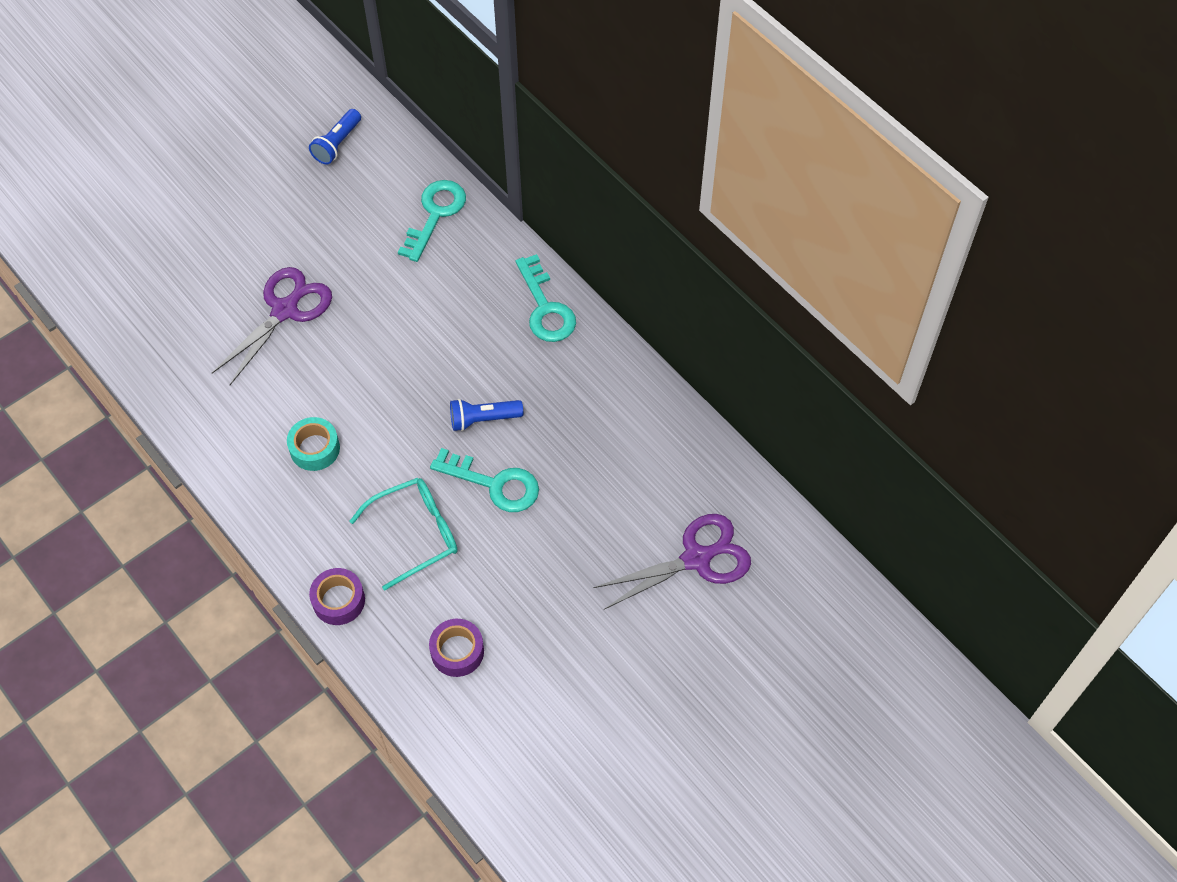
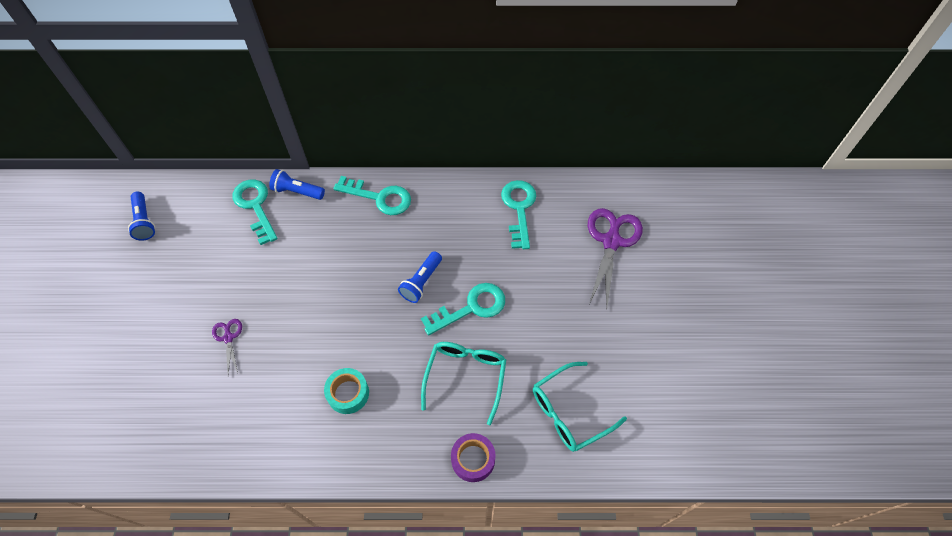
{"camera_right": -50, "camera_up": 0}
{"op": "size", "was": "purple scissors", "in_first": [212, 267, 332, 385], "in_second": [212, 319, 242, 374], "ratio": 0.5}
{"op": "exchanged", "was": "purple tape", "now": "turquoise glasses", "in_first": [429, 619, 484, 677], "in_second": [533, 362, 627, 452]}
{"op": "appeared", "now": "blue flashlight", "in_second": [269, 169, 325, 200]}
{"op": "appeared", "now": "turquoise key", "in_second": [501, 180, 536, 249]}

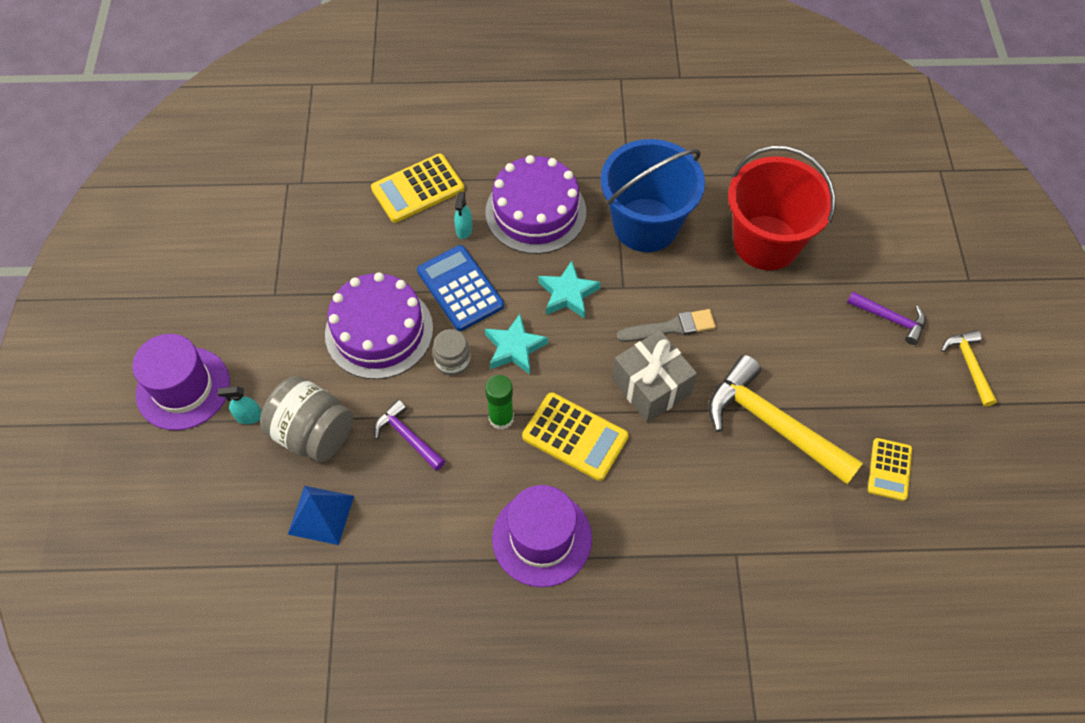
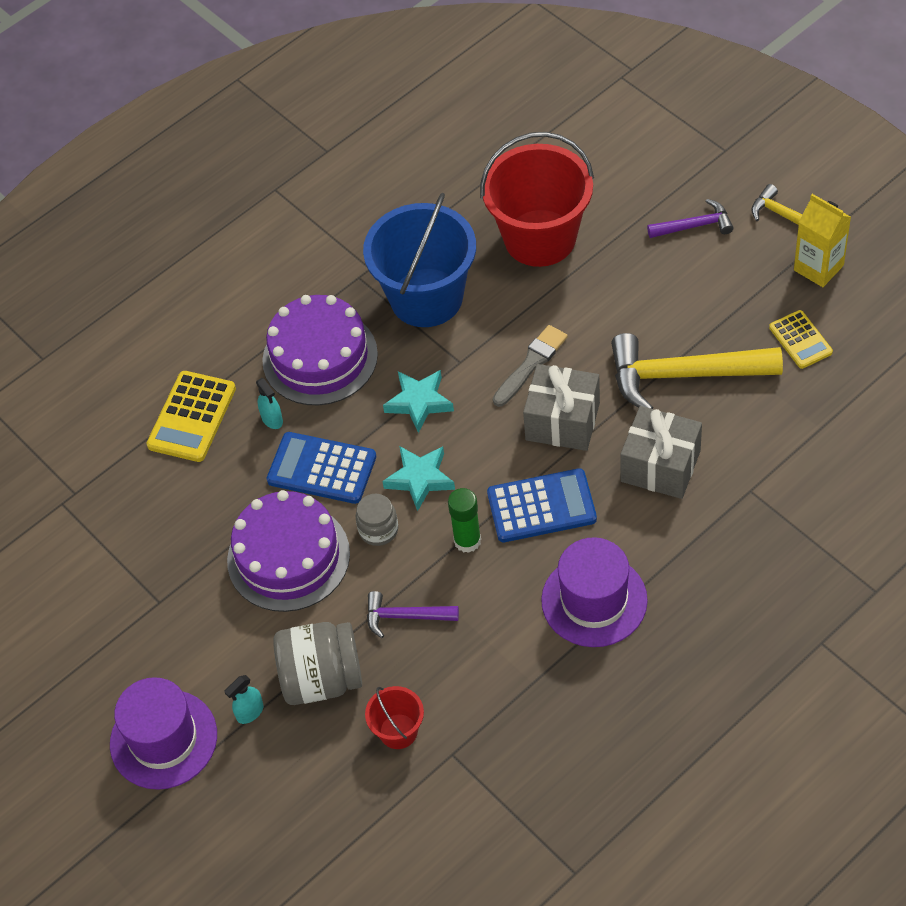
{"camera_right": -35, "camera_up": -5}
{"op": "exchanged", "was": "blue pyramid", "now": "red bucket", "in_first": [288, 486, 354, 545], "in_second": [365, 686, 424, 749]}
{"op": "colour", "was": "yellow calculator", "now": "blue calculator", "in_first": [522, 392, 629, 481], "in_second": [487, 468, 597, 542]}
{"op": "appeared", "now": "grey gift", "in_second": [620, 406, 702, 499]}
{"op": "appeared", "now": "yellow carton", "in_second": [794, 194, 851, 287]}

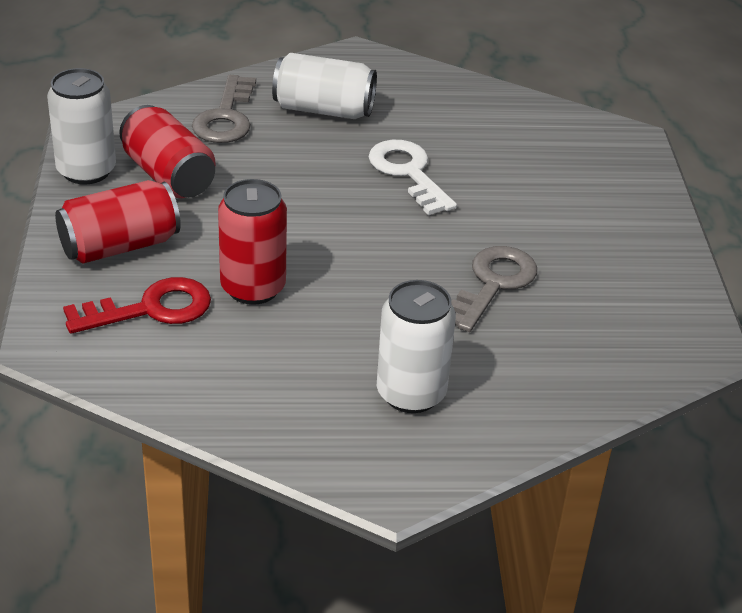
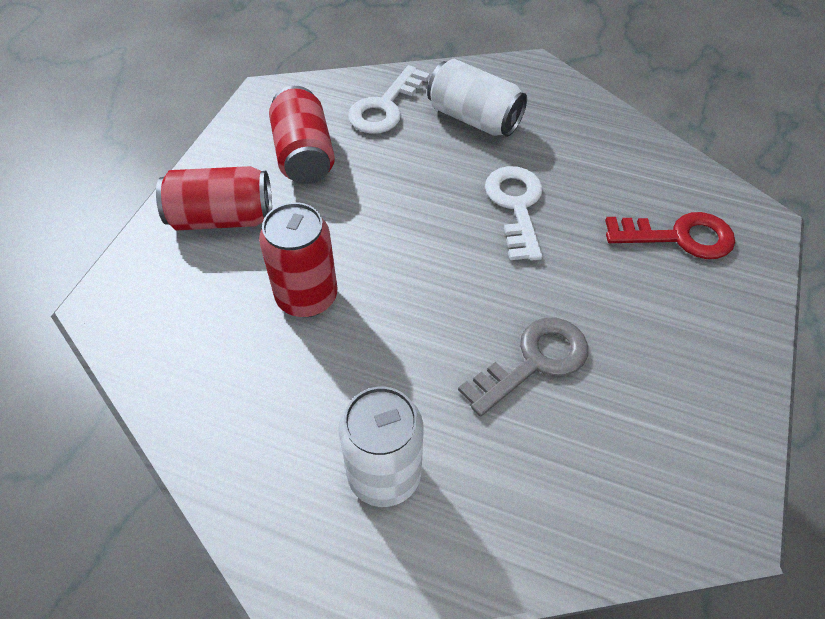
{"camera_right": 25, "camera_up": 15}
{"op": "missing", "was": "white can", "in_first": [47, 68, 116, 185]}
{"op": "relocated", "was": "red key", "in_first": [63, 277, 211, 334], "in_second": [605, 212, 735, 259]}
{"op": "colour", "was": "grey key", "now": "white key", "in_first": [192, 75, 256, 143], "in_second": [348, 65, 430, 134]}

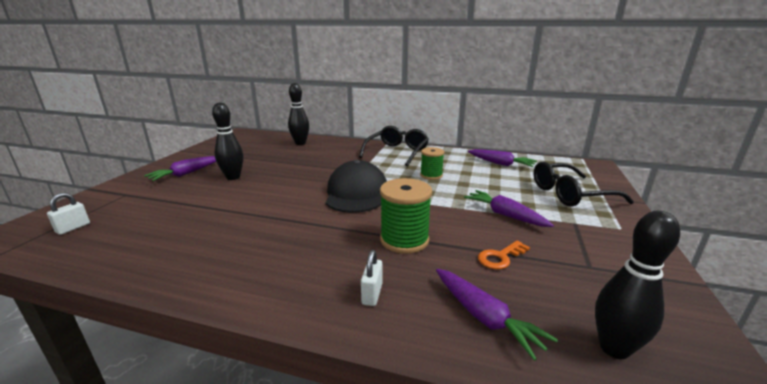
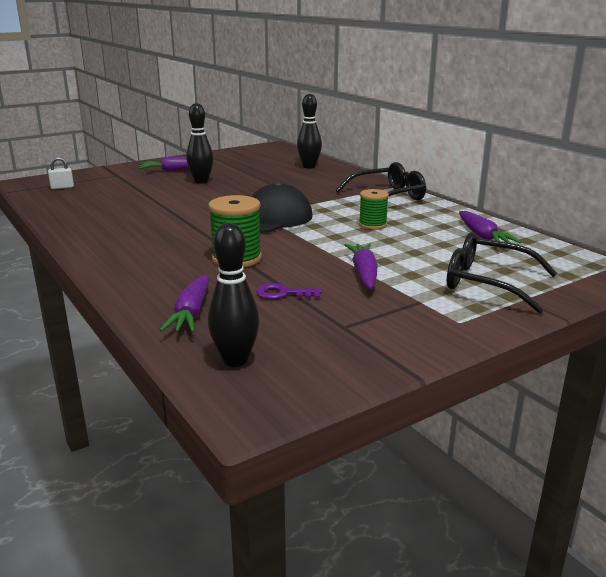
{"camera_right": 40, "camera_up": 0}
{"op": "missing", "was": "white padlock", "in_first": [361, 250, 382, 306]}
{"op": "colour", "was": "orange key", "now": "purple key", "in_first": [478, 241, 530, 269], "in_second": [256, 283, 321, 299]}

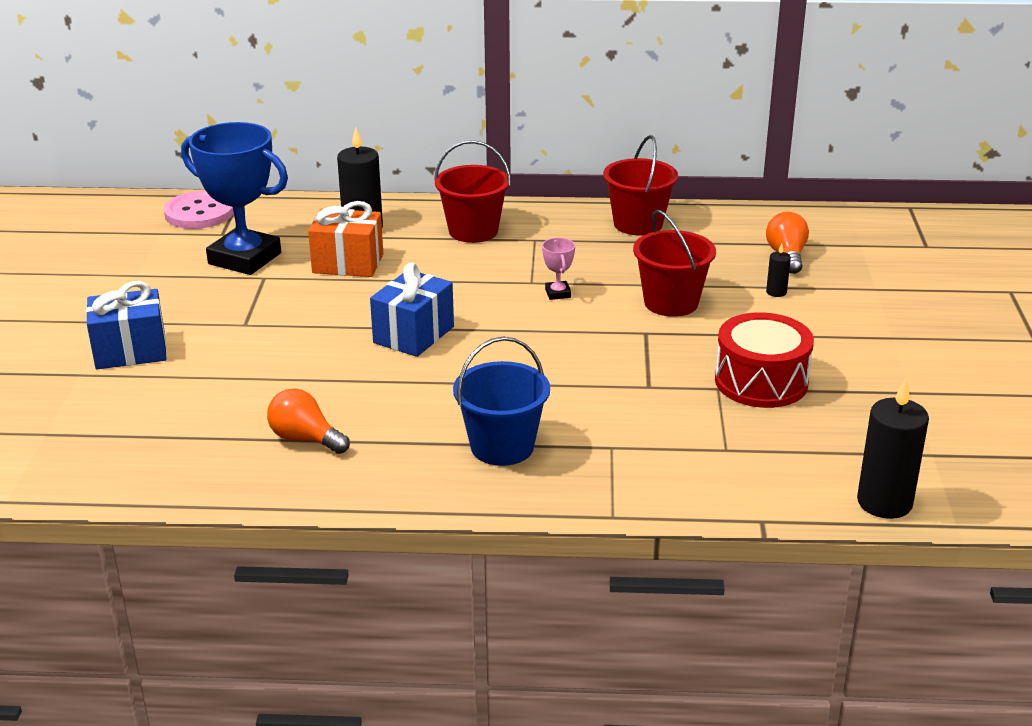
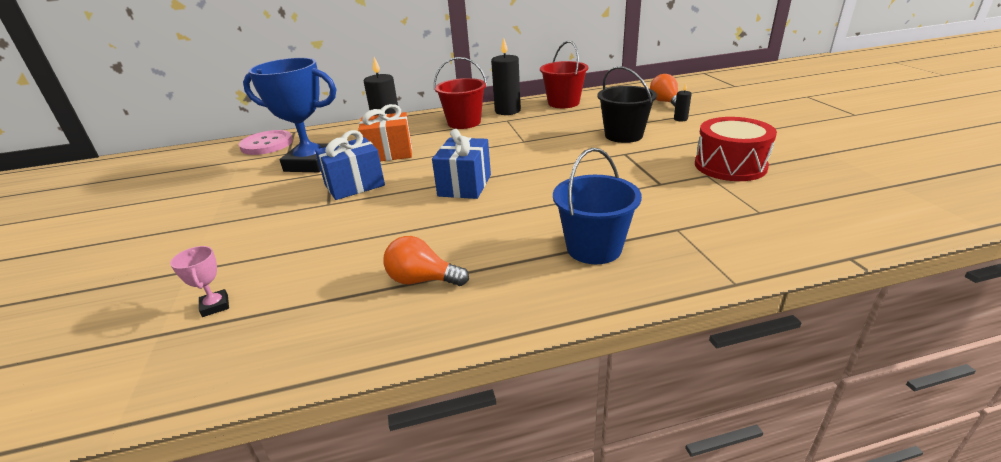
{"camera_right": -15, "camera_up": 0}
{"op": "relocated", "was": "blue gift", "in_first": [86, 281, 167, 369], "in_second": [315, 130, 385, 200]}
{"op": "relocated", "was": "pink trophy", "in_first": [542, 238, 575, 300], "in_second": [170, 246, 229, 317]}
{"op": "colour", "was": "red bucket", "now": "black bucket", "in_first": [633, 210, 716, 317], "in_second": [597, 66, 657, 143]}
{"op": "relocated", "was": "black candle", "in_first": [857, 379, 929, 519], "in_second": [491, 38, 521, 115]}

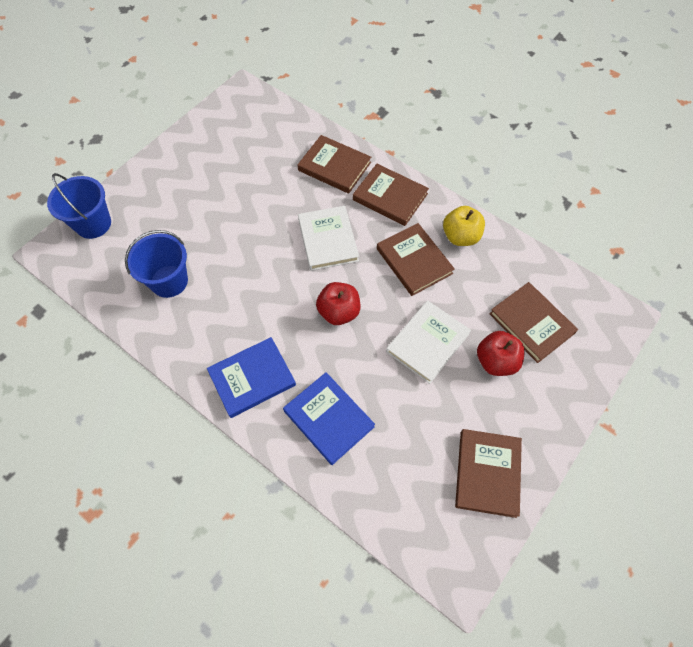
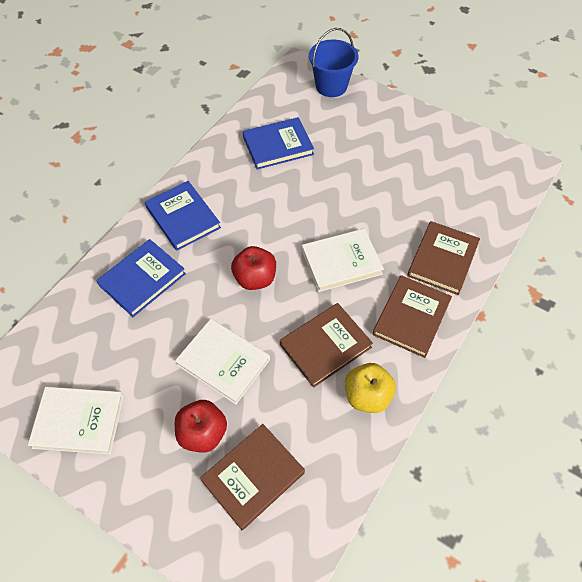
{"camera_right": 85, "camera_up": -5}
{"op": "exchanged", "was": "blue bucket", "now": "blue book", "in_first": [125, 230, 188, 298], "in_second": [243, 117, 314, 170]}
{"op": "colour", "was": "brown book", "now": "white book", "in_first": [455, 429, 522, 518], "in_second": [28, 387, 124, 455]}

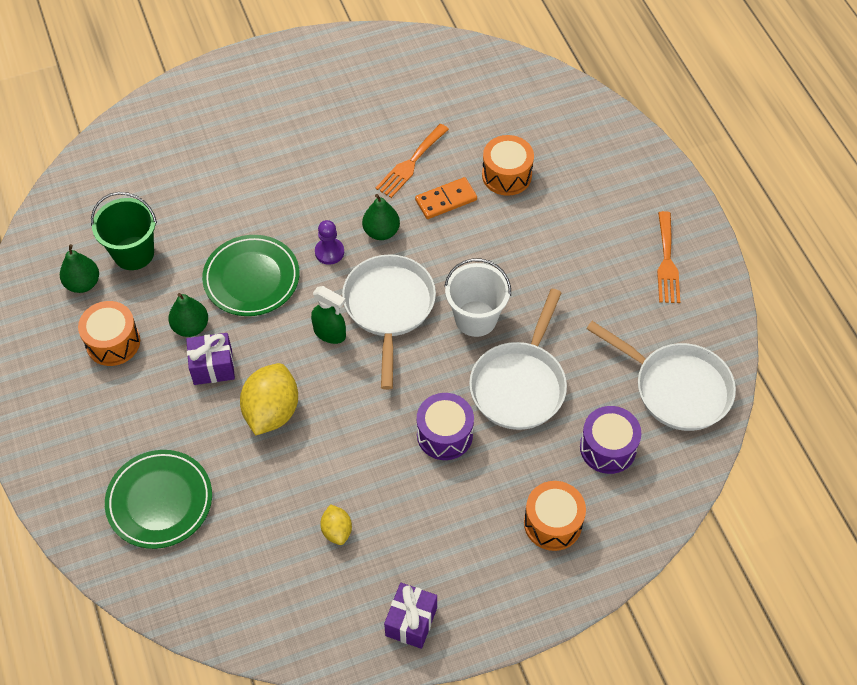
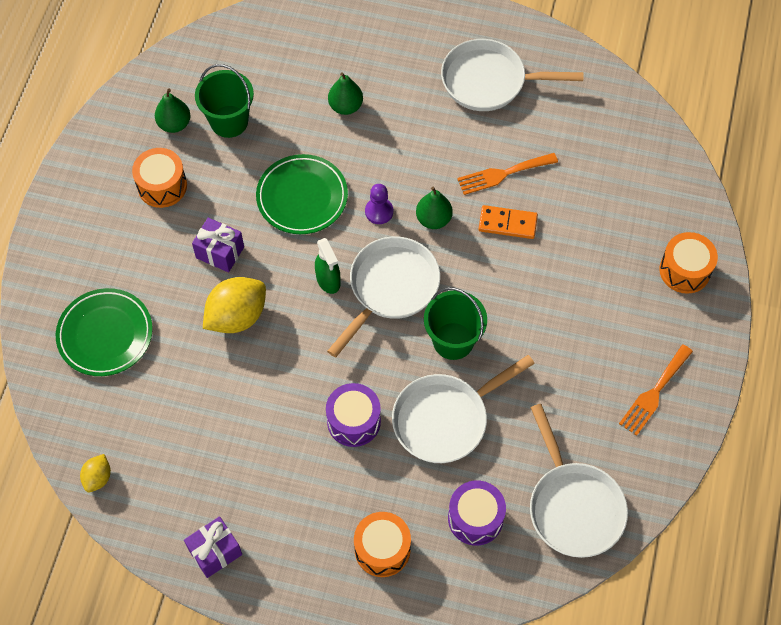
{"camera_right": 35, "camera_up": 5}
{"op": "relocated", "was": "green pear", "in_first": [168, 293, 208, 337], "in_second": [328, 72, 363, 115]}
{"op": "relocated", "was": "yellow lemon", "in_first": [320, 504, 352, 545], "in_second": [80, 454, 111, 492]}
{"op": "colour", "was": "white bucket", "now": "green bucket", "in_first": [444, 259, 511, 337], "in_second": [424, 287, 487, 360]}
{"op": "relocated", "was": "orange drum", "in_first": [482, 135, 534, 196], "in_second": [659, 232, 718, 294]}
{"op": "appeared", "now": "white pan", "in_second": [441, 39, 584, 111]}

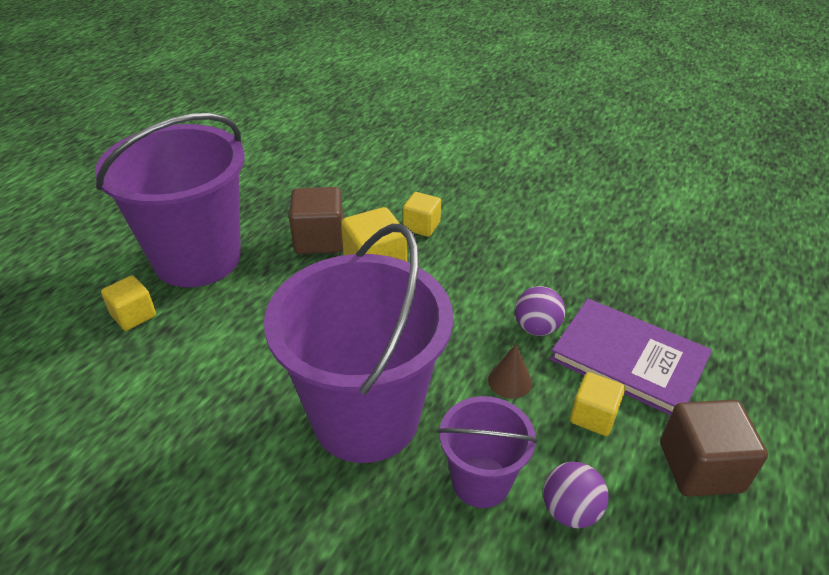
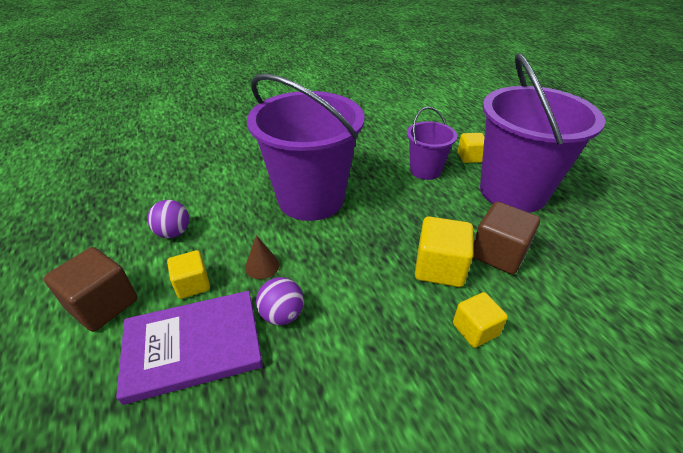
{"camera_right": 130, "camera_up": 0}
{"op": "relocated", "was": "purple bucket", "in_first": [438, 396, 537, 508], "in_second": [407, 107, 457, 180]}

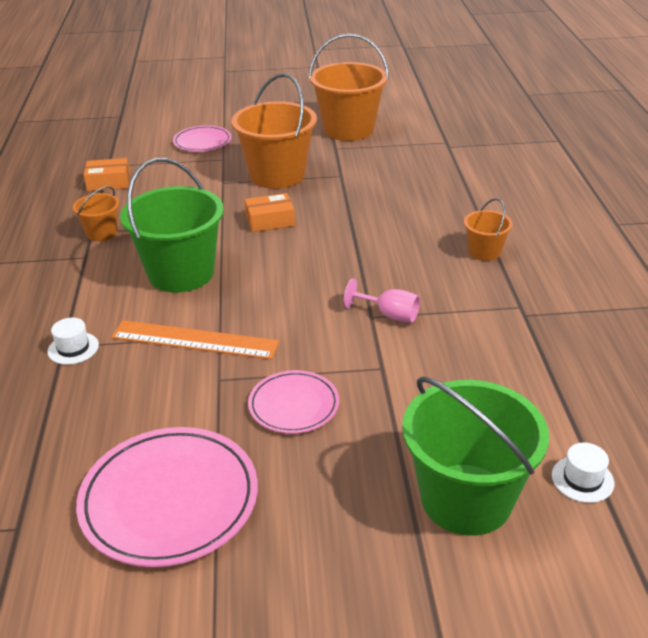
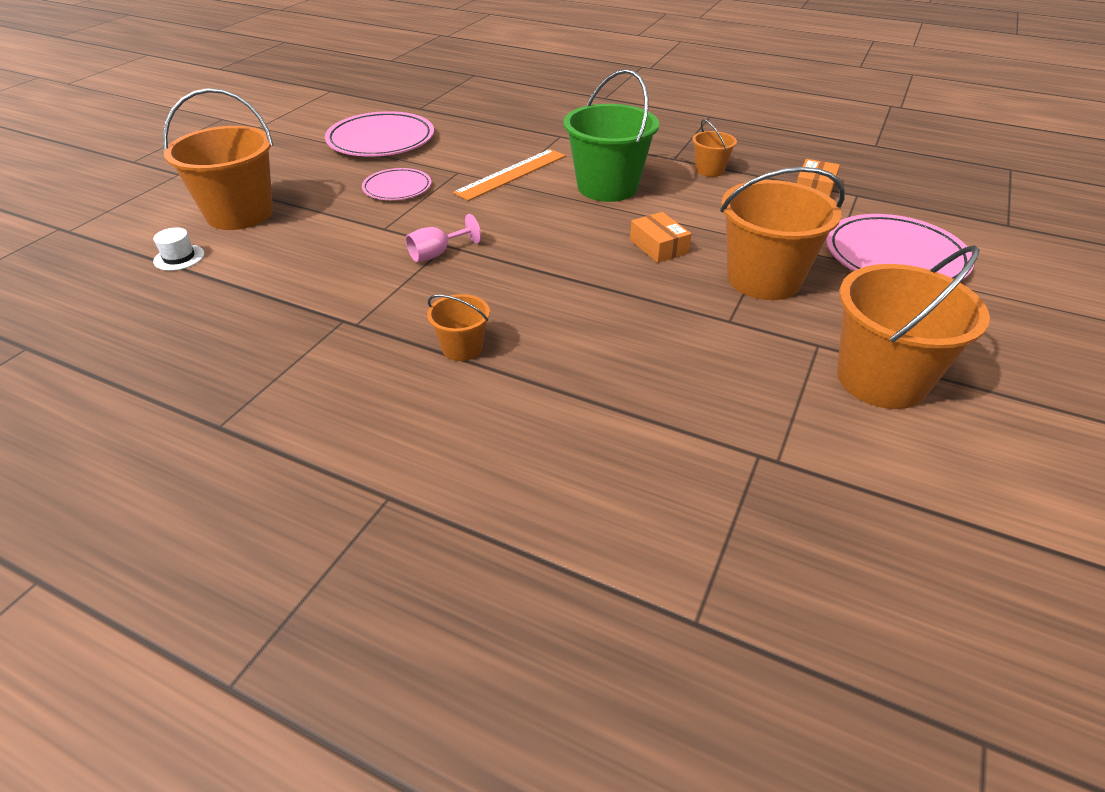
{"camera_right": 120, "camera_up": 5}
{"op": "missing", "was": "white hat", "in_first": [48, 318, 99, 365]}
{"op": "size", "was": "pink plate", "in_first": [173, 125, 231, 152], "in_second": [826, 214, 974, 280], "ratio": 1.74}
{"op": "spun", "was": "orange box", "in_first": [245, 193, 295, 232], "in_second": [630, 212, 692, 263], "clockwise": -45}
{"op": "colour", "was": "green bucket", "now": "orange bucket", "in_first": [402, 376, 549, 536], "in_second": [163, 88, 273, 230]}

